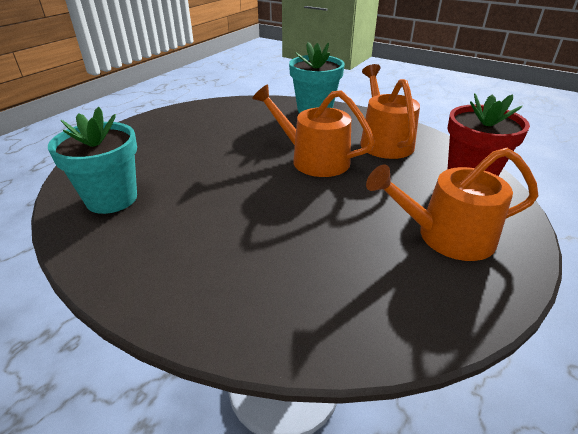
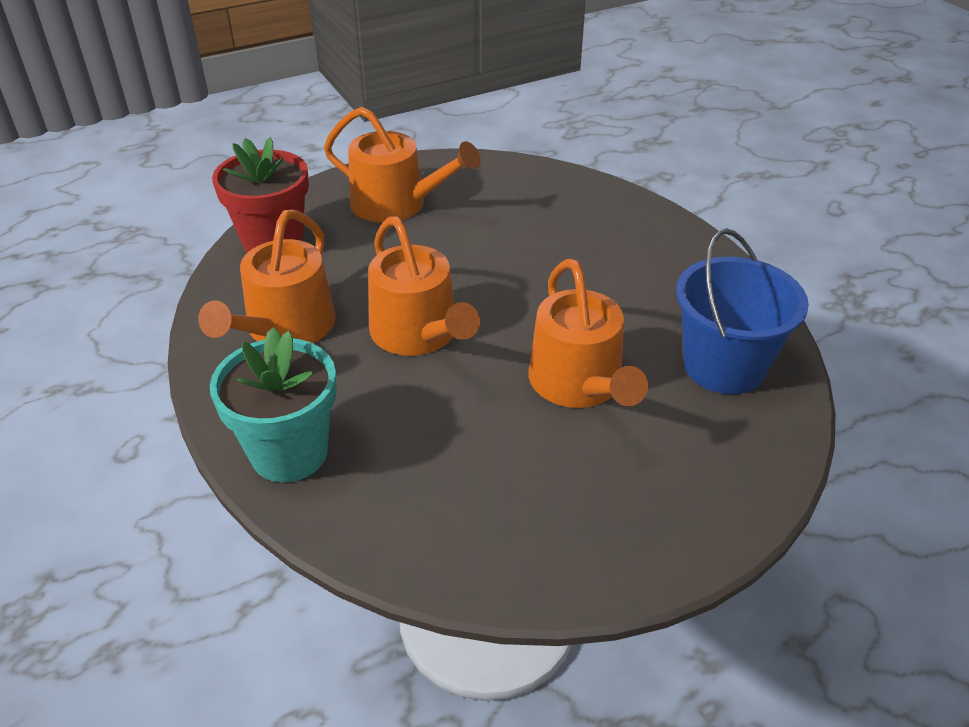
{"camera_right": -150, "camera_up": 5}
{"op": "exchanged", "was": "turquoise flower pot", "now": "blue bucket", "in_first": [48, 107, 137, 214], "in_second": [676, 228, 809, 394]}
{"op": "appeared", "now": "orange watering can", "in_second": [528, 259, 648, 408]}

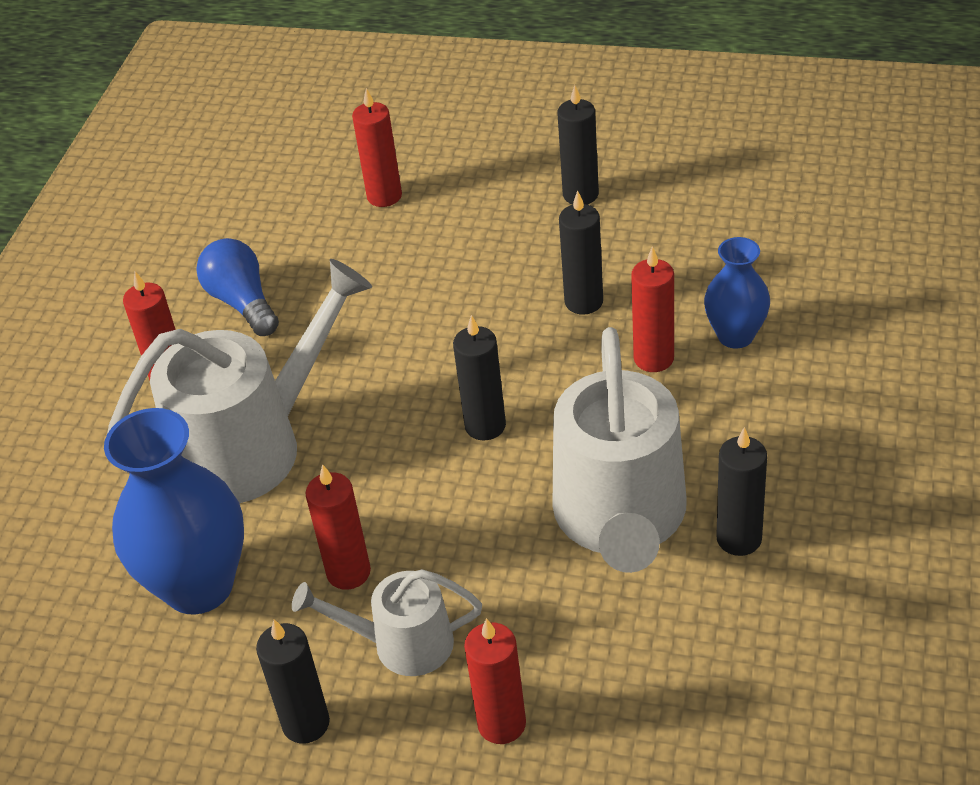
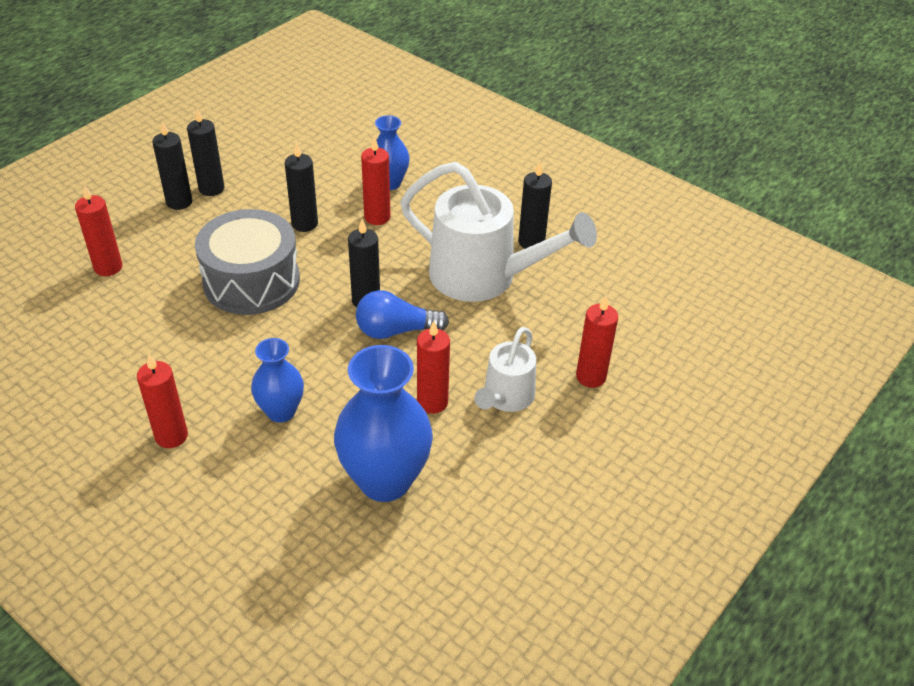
{"camera_right": -70, "camera_up": 0}
{"op": "exchanged", "was": "white watering can", "now": "blue vase", "in_first": [107, 259, 372, 503], "in_second": [251, 338, 304, 423]}
{"op": "relocated", "was": "blue light bulb", "in_first": [197, 238, 279, 336], "in_second": [356, 290, 449, 339]}
{"op": "relocated", "was": "black candle", "in_first": [256, 620, 330, 744], "in_second": [152, 121, 192, 210]}
{"op": "appeared", "now": "grey drum", "in_second": [195, 209, 300, 315]}

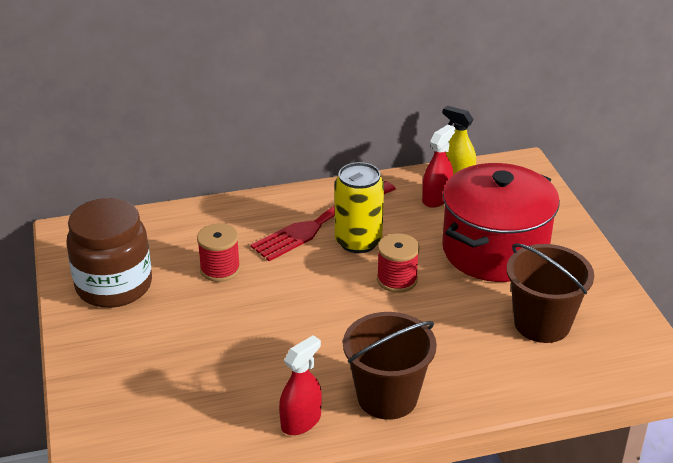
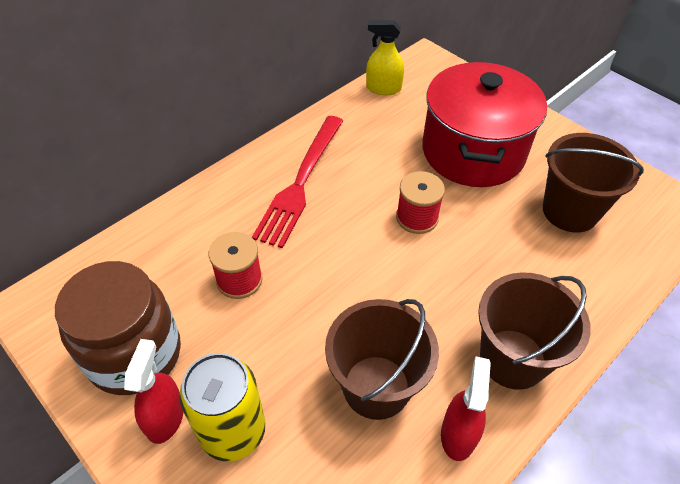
{"camera_right": -30, "camera_up": 15}
{"op": "relocated", "was": "yellow can", "in_first": [335, 162, 384, 253], "in_second": [179, 353, 266, 462]}
{"op": "relocated", "was": "red spray bottle", "in_first": [422, 125, 455, 208], "in_second": [124, 339, 183, 444]}
{"op": "appeared", "now": "brown bucket", "in_second": [325, 299, 439, 420]}

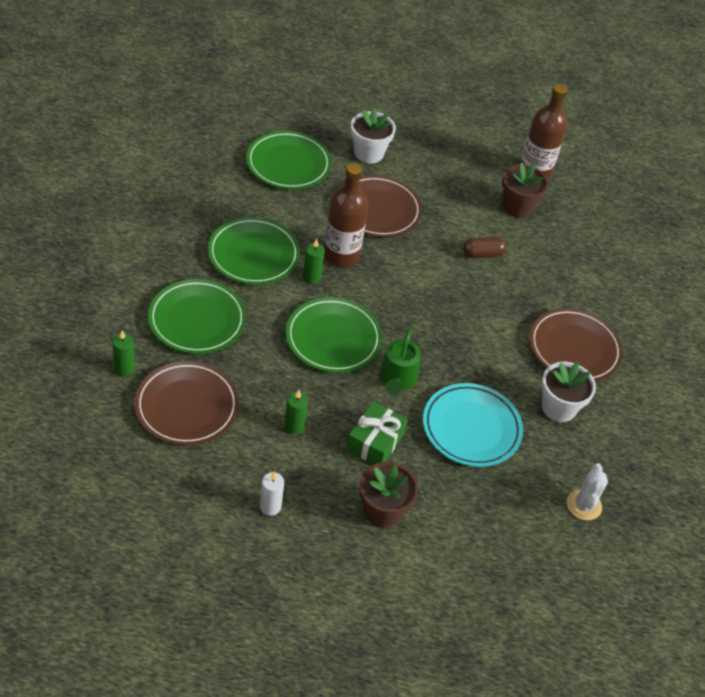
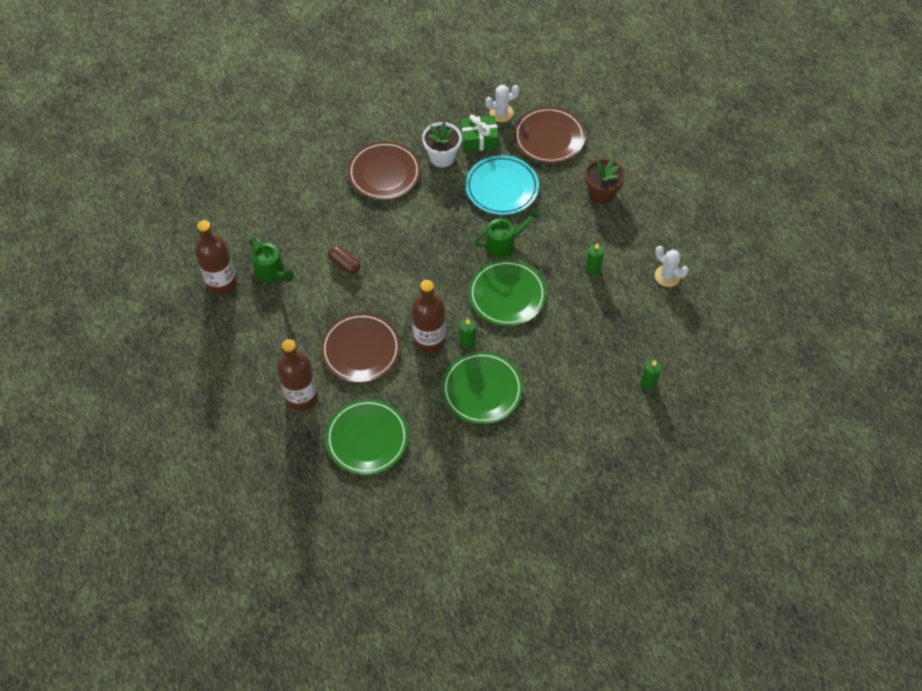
{"camera_right": -120, "camera_up": 10}
{"op": "relocated", "was": "brown plate", "in_first": [135, 361, 239, 445], "in_second": [514, 107, 586, 163]}
{"op": "missing", "was": "green plate", "in_first": [148, 279, 246, 354]}
{"op": "missing", "was": "white candle", "in_first": [260, 471, 284, 516]}
{"op": "relocated", "was": "green gift", "in_first": [346, 401, 408, 464], "in_second": [461, 115, 499, 152]}
{"op": "exchanged", "was": "white flower pot", "now": "brown bottle", "in_first": [351, 108, 396, 164], "in_second": [277, 339, 318, 411]}
{"op": "exchanged", "was": "brown flower pot", "now": "green watering can", "in_first": [502, 162, 549, 217], "in_second": [249, 238, 294, 282]}
{"op": "appeared", "now": "white cactus", "in_second": [655, 246, 689, 287]}

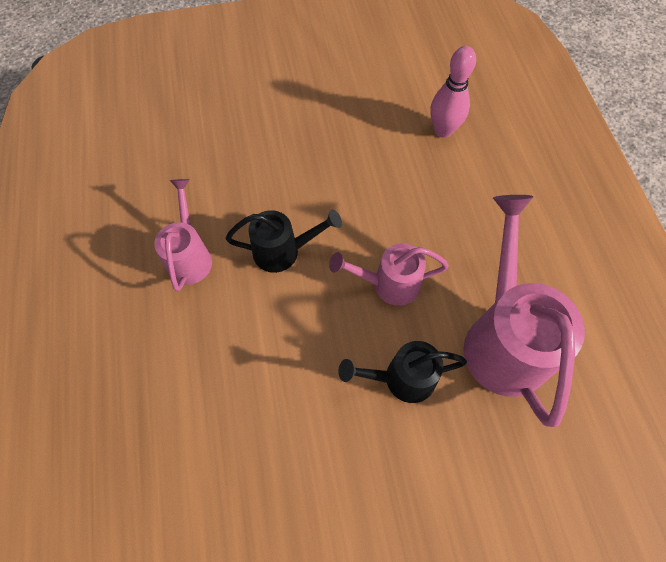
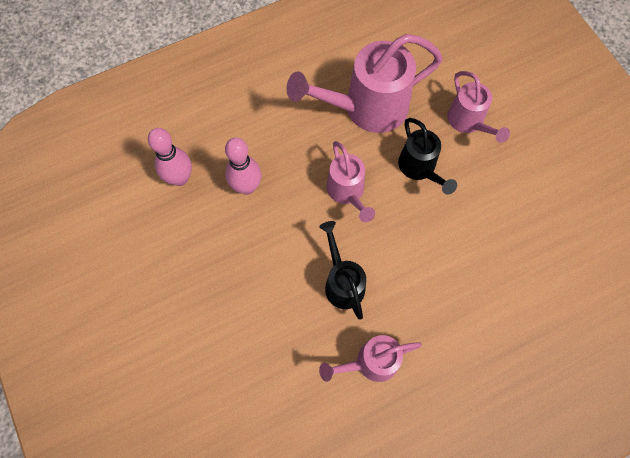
{"camera_right": -105, "camera_up": 5}
{"op": "appeared", "now": "pink bowling pin", "in_second": [225, 138, 261, 195]}
{"op": "appeared", "now": "pink watering can", "in_second": [447, 71, 510, 143]}

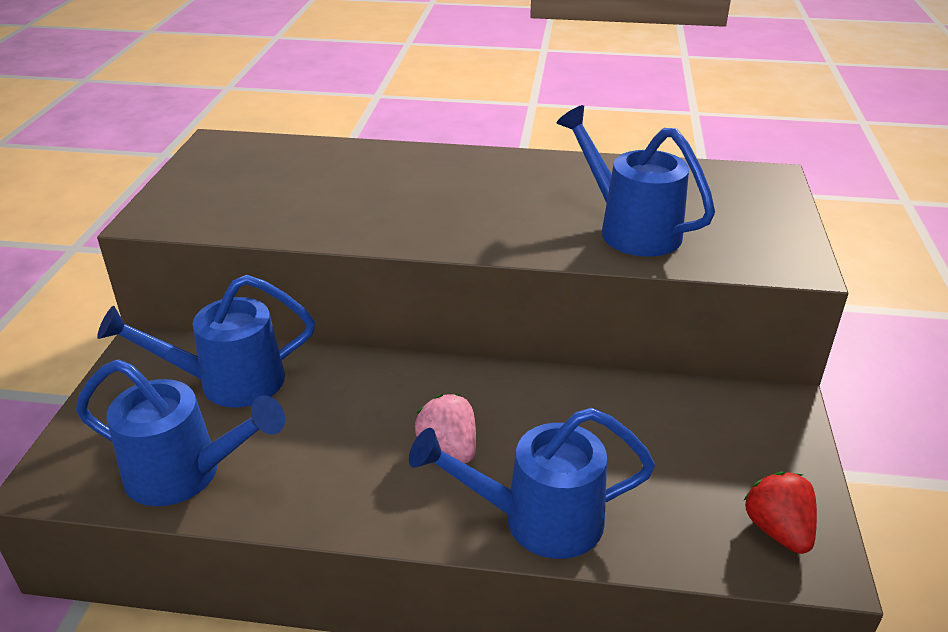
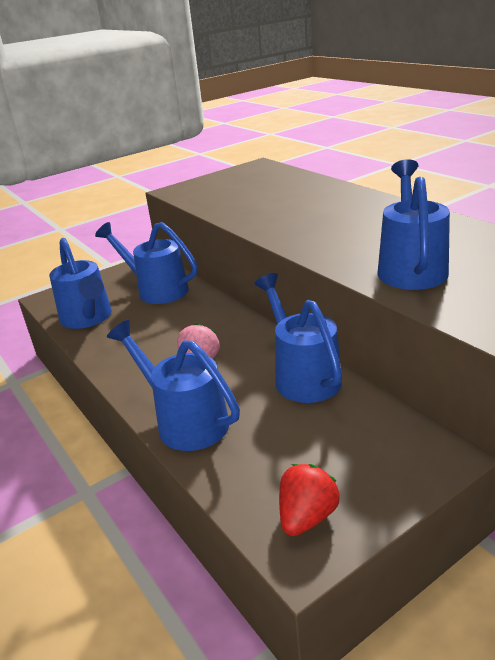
{"camera_right": 50, "camera_up": -5}
{"op": "appeared", "now": "blue watering can", "in_second": [254, 273, 342, 403]}

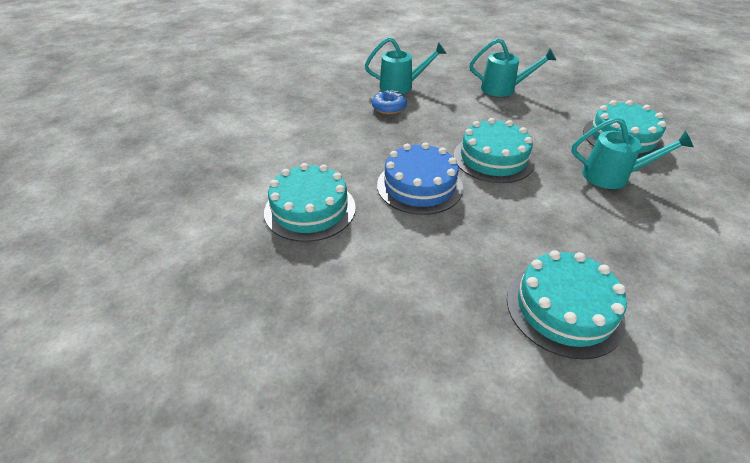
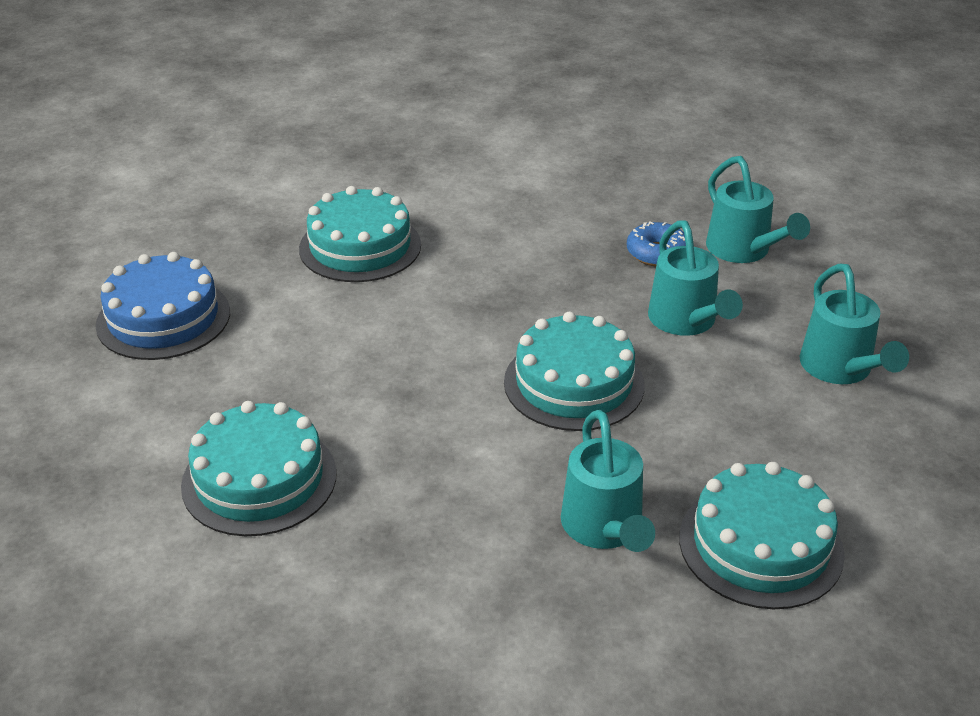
{"camera_right": 70, "camera_up": -5}
{"op": "relocated", "was": "blue cake", "in_first": [377, 142, 463, 215], "in_second": [96, 252, 230, 360]}
{"op": "appeared", "now": "turquoise watering can", "in_second": [648, 220, 743, 336]}

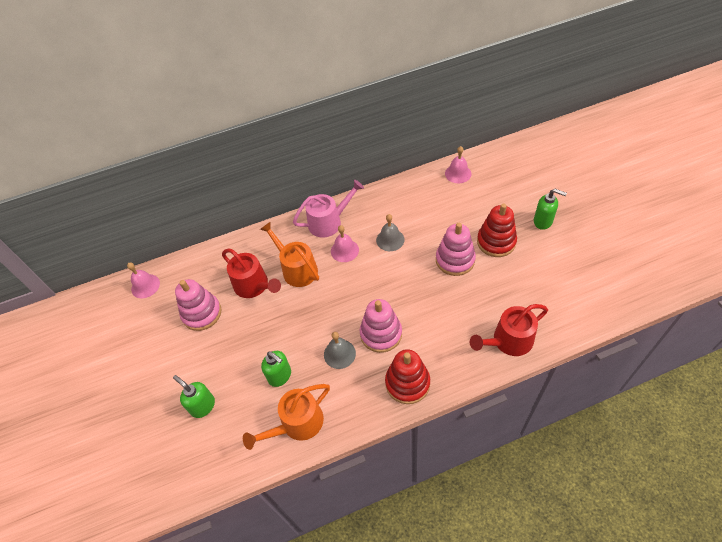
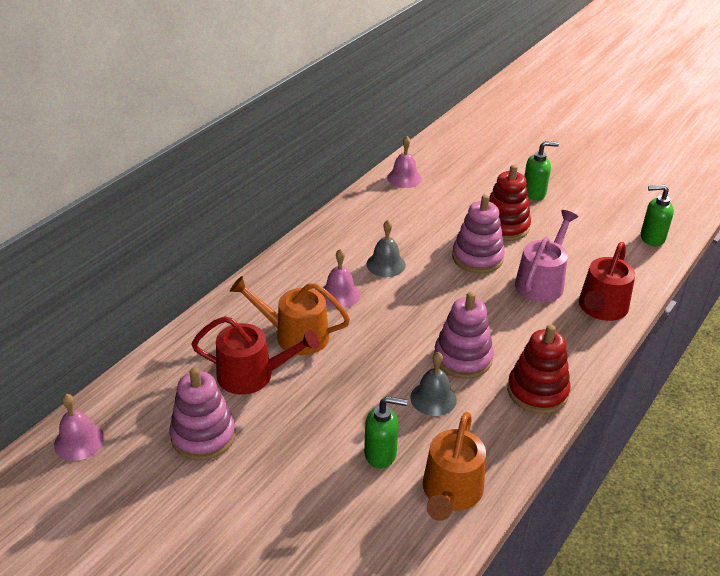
{"camera_right": -40, "camera_up": -15}
{"op": "relocated", "was": "green soap dispenser", "in_first": [173, 375, 215, 418], "in_second": [641, 185, 674, 246]}
{"op": "relocated", "was": "pink watering can", "in_first": [293, 180, 364, 238], "in_second": [515, 210, 578, 302]}

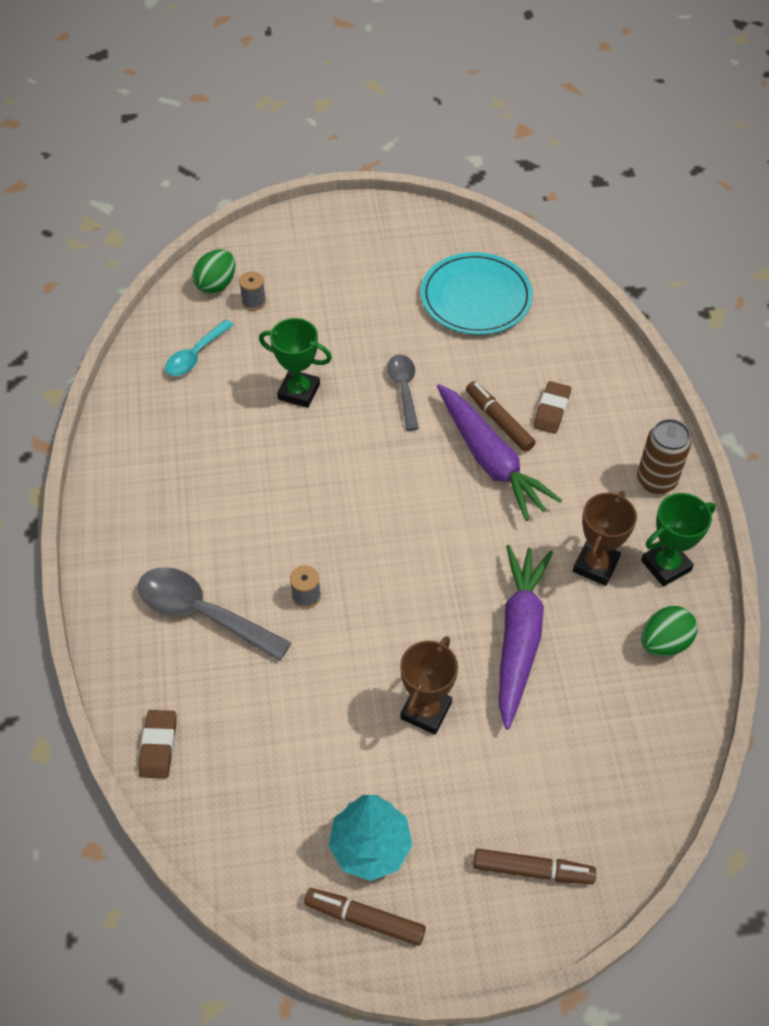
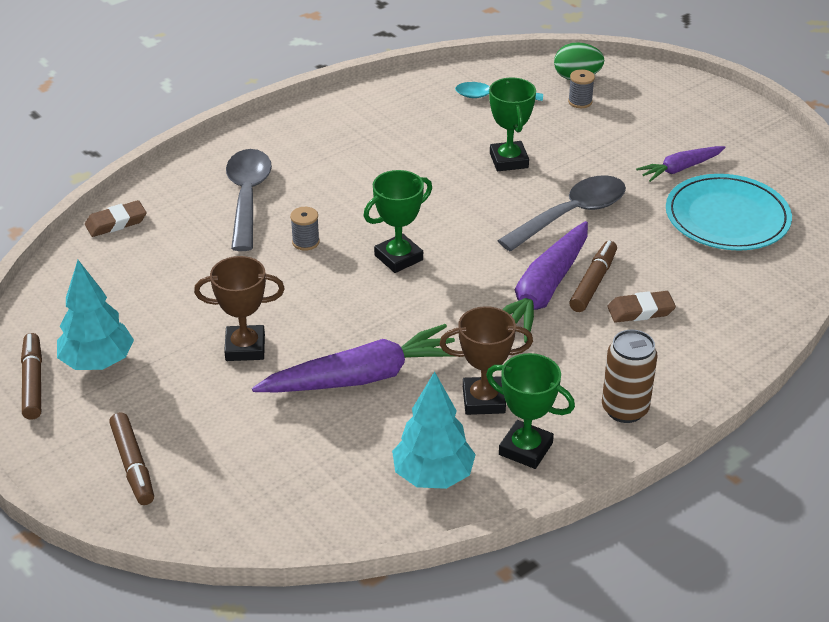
{"camera_right": 60, "camera_up": -15}
{"op": "size", "was": "grey spoon", "in_first": [387, 354, 419, 431], "in_second": [497, 175, 626, 252], "ratio": 1.59}
{"op": "exchanged", "was": "green egg", "now": "turquoise tree", "in_first": [641, 606, 697, 656], "in_second": [392, 371, 476, 489]}
{"op": "appeared", "now": "green trophy", "in_second": [364, 170, 432, 273]}
{"op": "appeared", "now": "purple carrot", "in_second": [636, 146, 726, 182]}

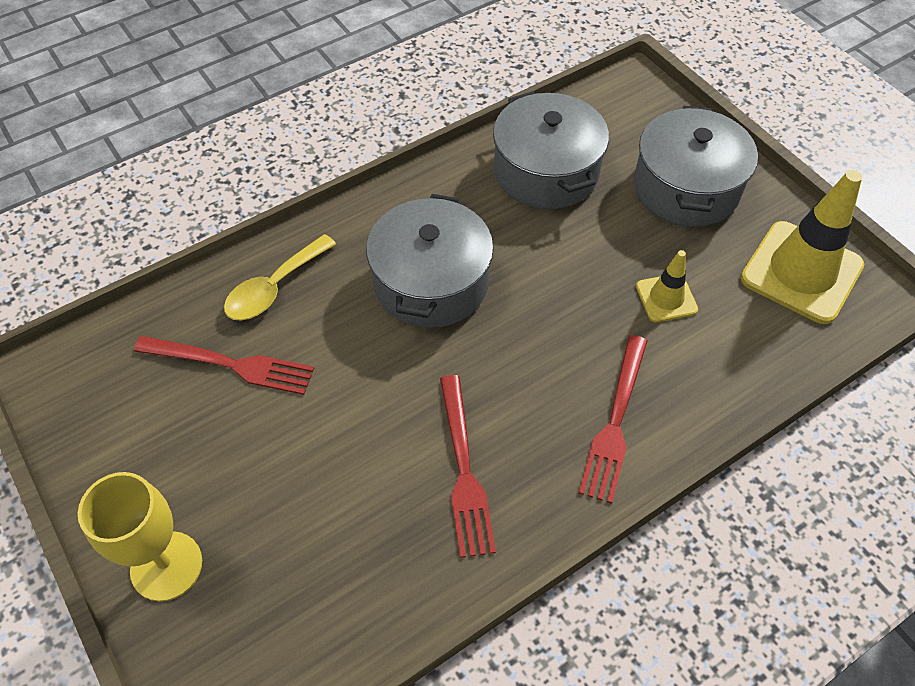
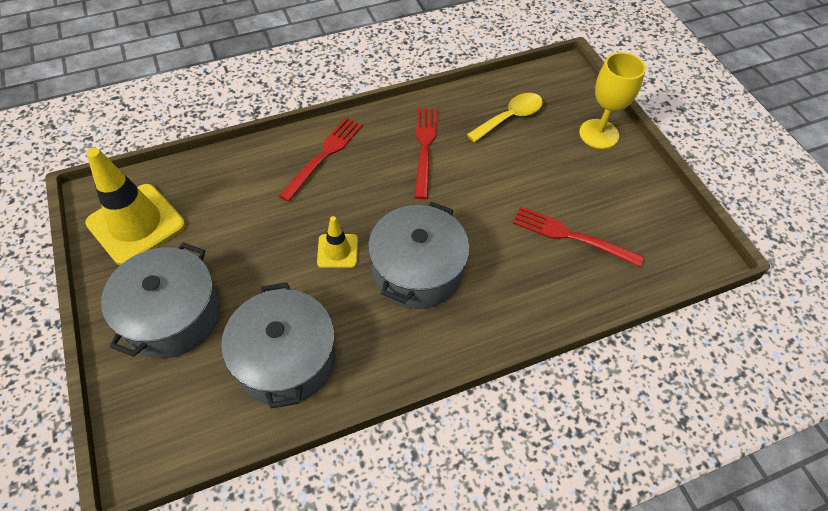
{"camera_right": -170, "camera_up": 0}
{"op": "relocated", "was": "yellow spoon", "in_first": [224, 234, 336, 321], "in_second": [467, 93, 543, 142]}
{"op": "relocated", "was": "yellow traffic cone", "in_first": [636, 250, 698, 322], "in_second": [317, 216, 358, 268]}

